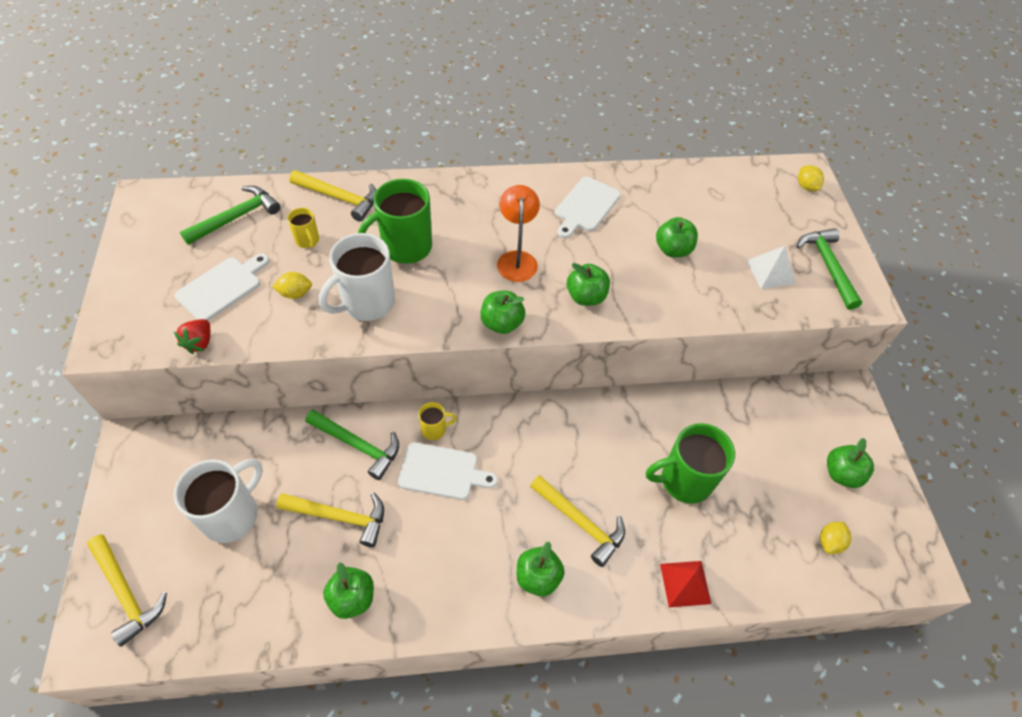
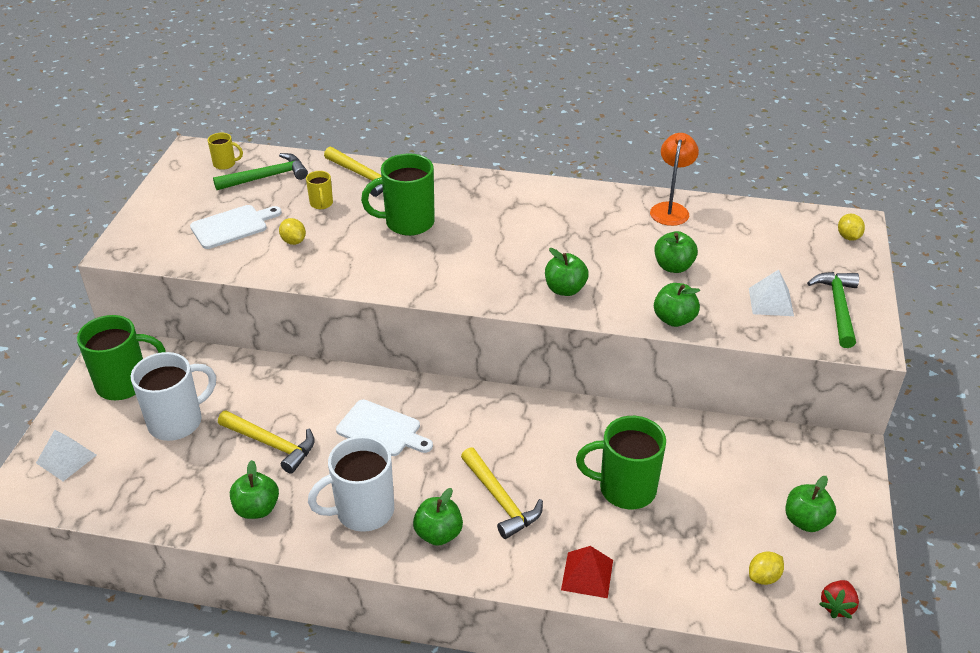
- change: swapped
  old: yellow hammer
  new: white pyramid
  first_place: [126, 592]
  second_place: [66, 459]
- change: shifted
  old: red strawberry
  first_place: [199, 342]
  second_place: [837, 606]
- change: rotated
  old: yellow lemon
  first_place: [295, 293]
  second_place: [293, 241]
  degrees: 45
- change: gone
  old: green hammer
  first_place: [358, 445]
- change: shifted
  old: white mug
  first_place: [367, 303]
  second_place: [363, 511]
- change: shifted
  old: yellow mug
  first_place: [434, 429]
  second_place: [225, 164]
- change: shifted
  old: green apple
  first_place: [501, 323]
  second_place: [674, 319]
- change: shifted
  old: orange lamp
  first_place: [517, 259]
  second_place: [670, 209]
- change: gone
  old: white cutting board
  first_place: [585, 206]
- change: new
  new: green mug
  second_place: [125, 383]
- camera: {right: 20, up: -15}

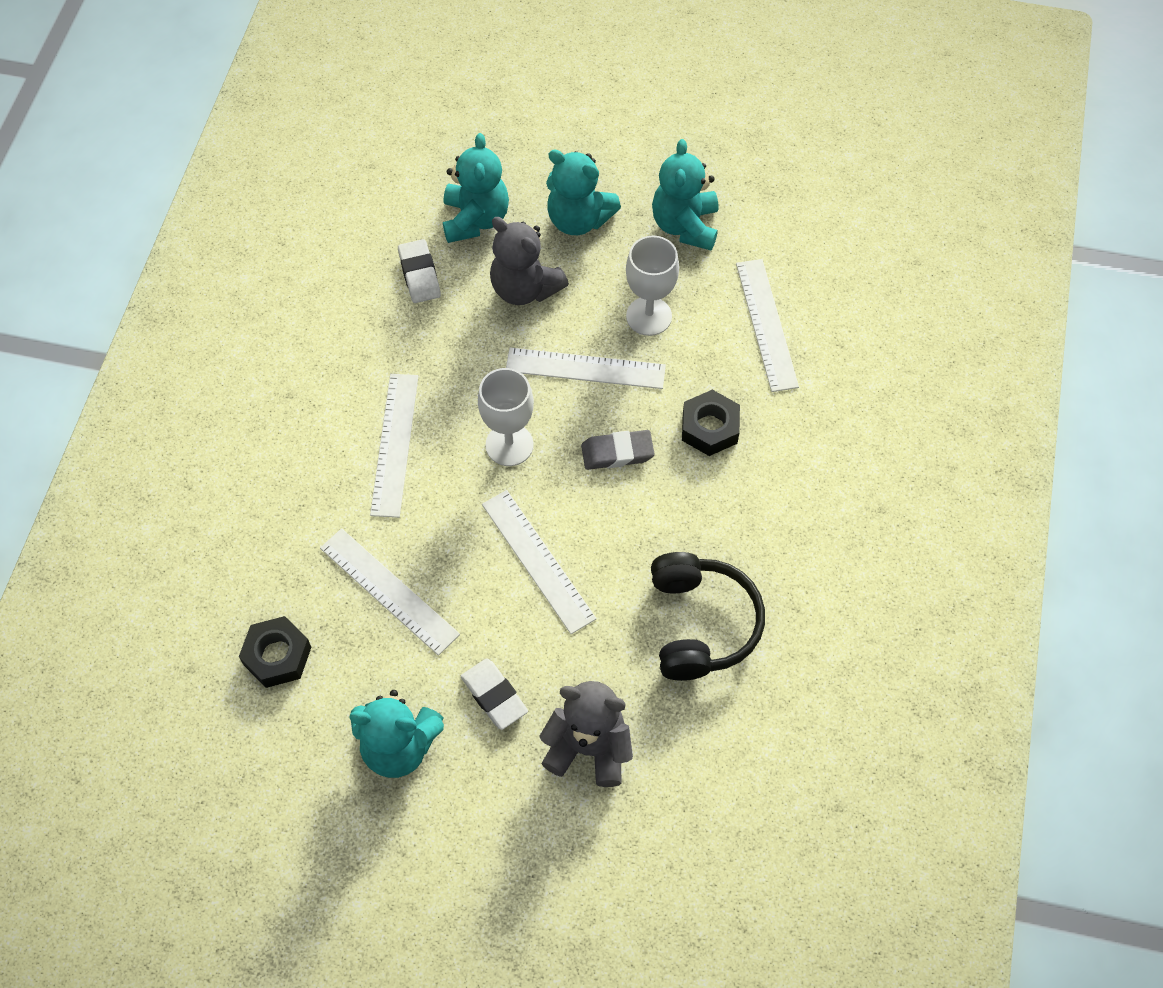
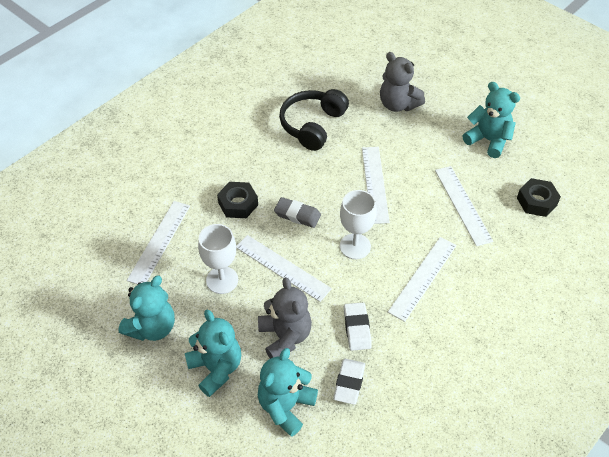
- change: shifted
  old: white eraser
  first_place: [494, 696]
  second_place: [357, 328]
- camera: {right: -150, up: -10}

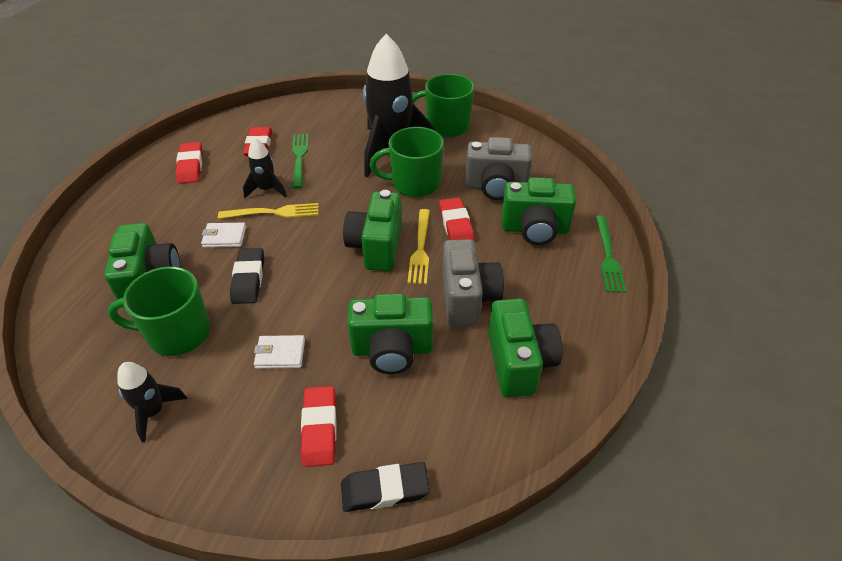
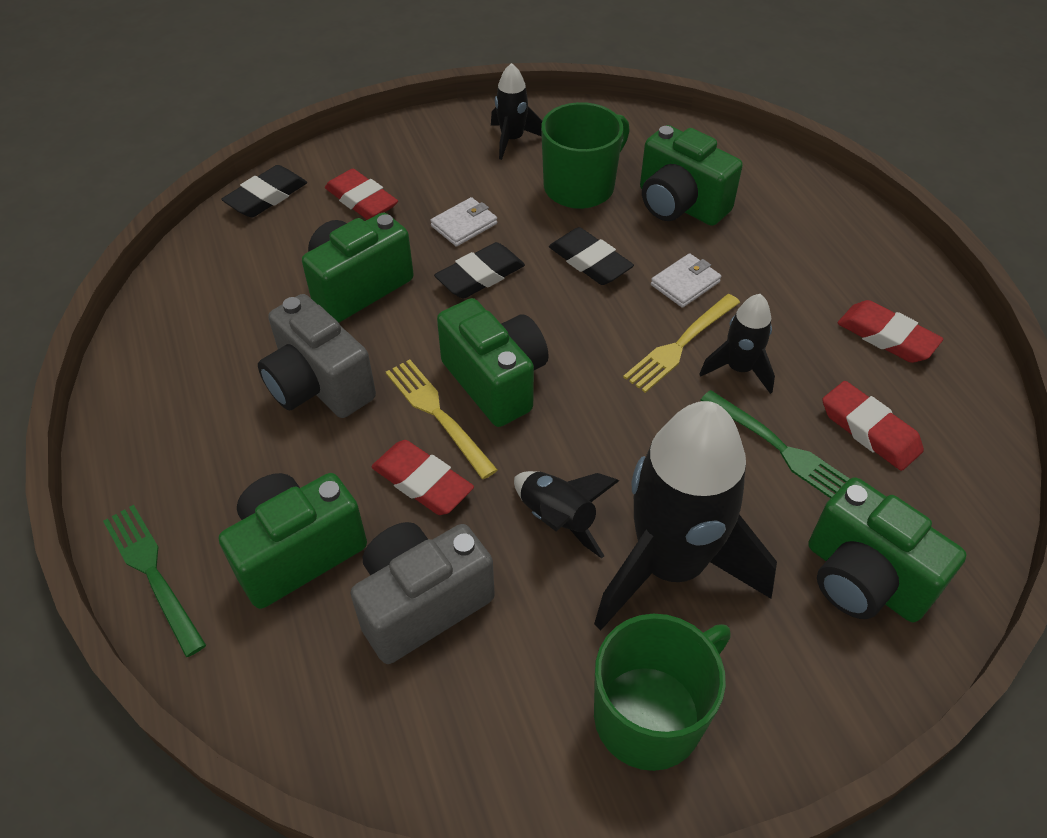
- change: swapped
  old: green mug
  new: black rocket
  first_place: [414, 183]
  second_place: [557, 519]
- change: shifted
  old: green camera
  first_place: [519, 362]
  second_place: [863, 579]
- change: new
  new: black eraser
  second_place: [480, 276]
- camera: {right: 140, up: 5}

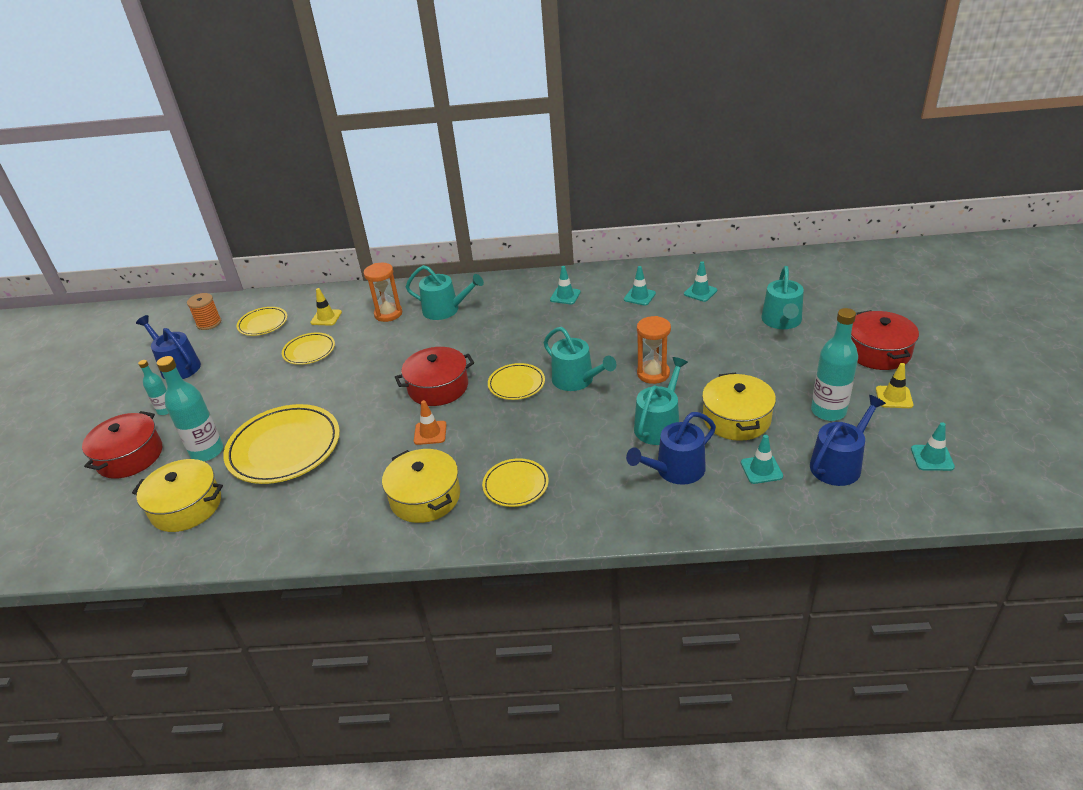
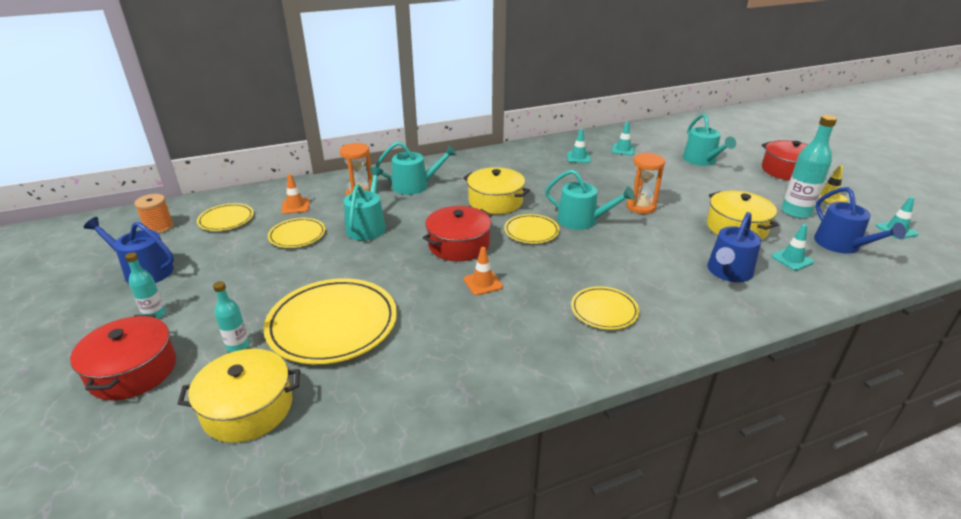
- change: scaled
  old: turquoise bottle
  first_place: [207, 452]
  second_place: [238, 346]
  factor: 0.57
- change: repainted
  old: yellow traffic cone
  new: orange traffic cone
  first_place: [326, 317]
  second_place: [295, 206]
- change: shifted
  old: yellow pot
  first_place: [425, 497]
  second_place: [495, 201]
- change: gone
  old: turquoise traffic cone
  first_place: [565, 296]
- change: shifted
  old: turquoise watering can
  first_place: [659, 425]
  second_place: [367, 226]
- change: rotated
  old: blue watering can
  first_place: [839, 464]
  second_place: [841, 245]
  degrees: 135
- camera: {right: -25, up: -5}

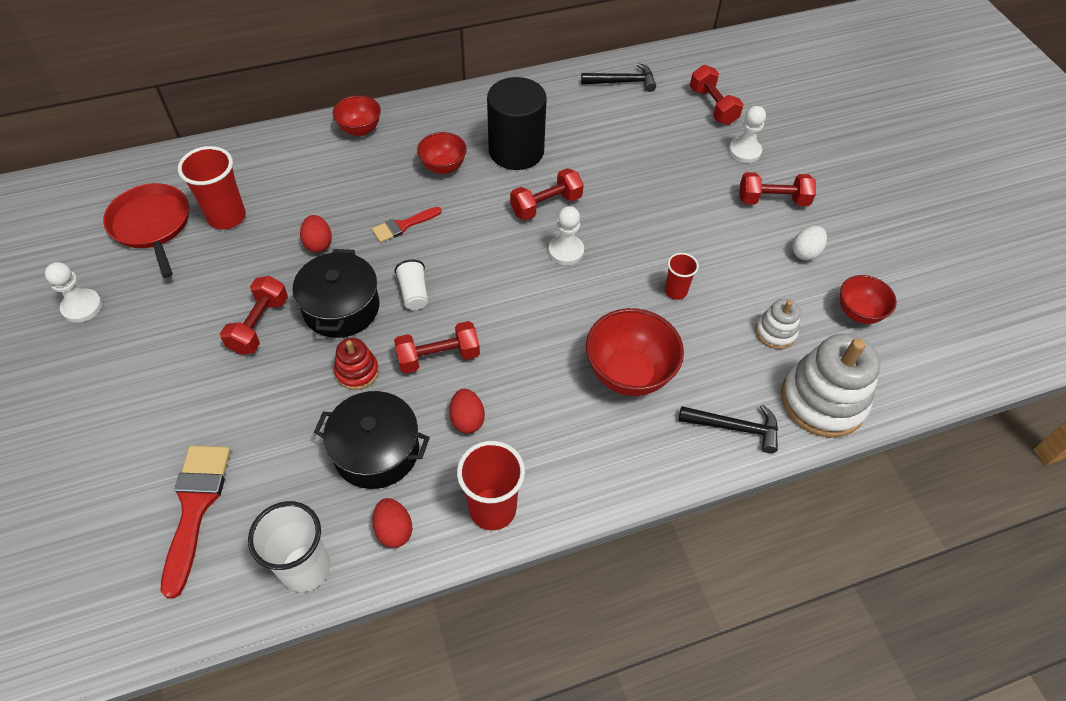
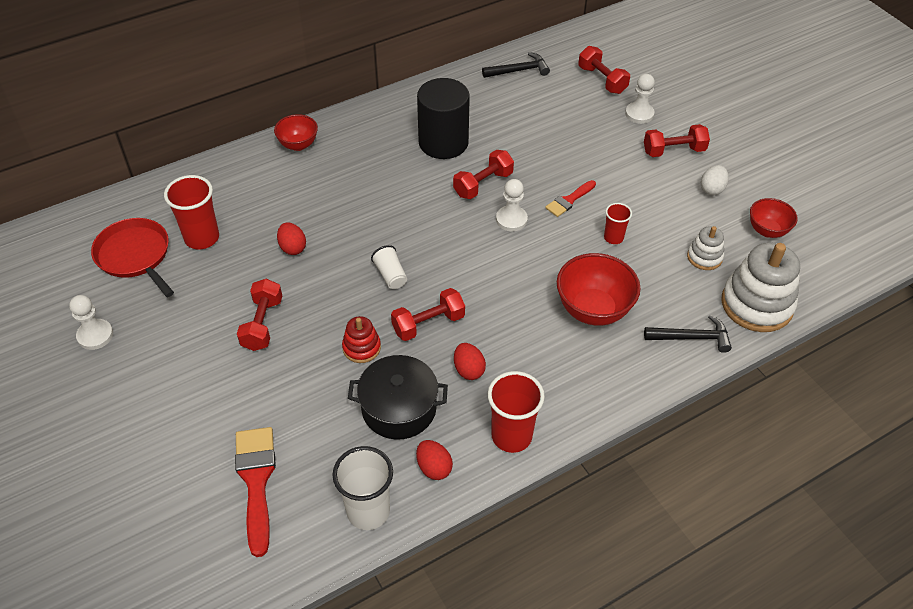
- change: gone
  old: black pot
  first_place: [341, 307]
- change: shifted
  old: red brush
  first_place: [403, 225]
  second_place: [569, 200]
- change: gone
  old: red bowl
  first_place: [443, 167]
- camera: {right: -10, up: -5}

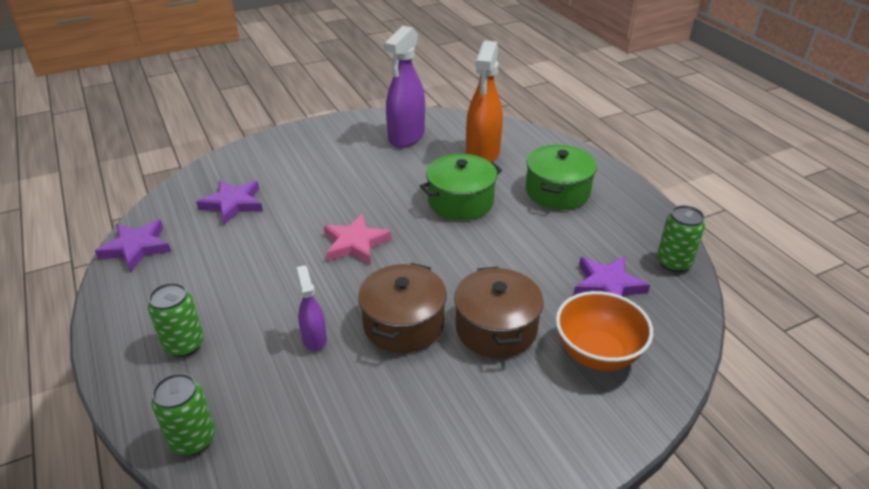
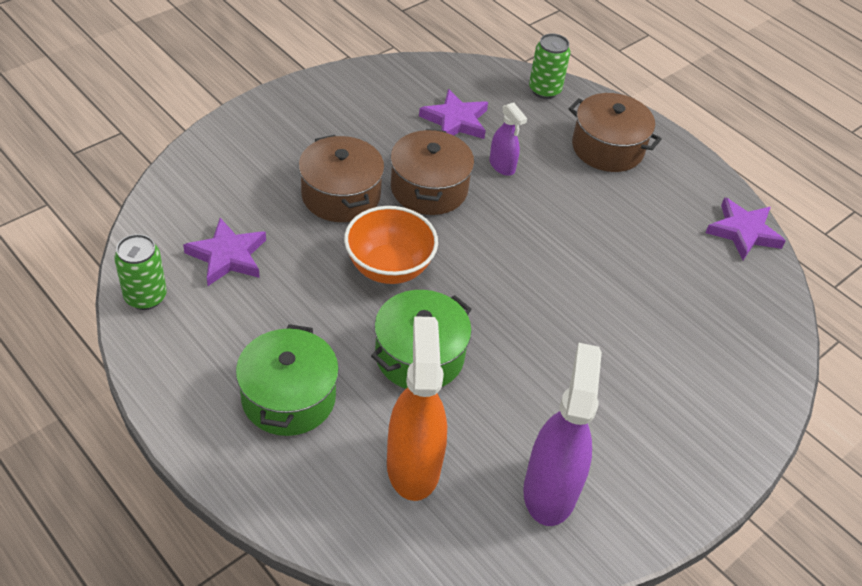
- change: swapped
  old: green can
  new: brown pot
  first_place: [184, 345]
  second_place: [607, 148]
- change: shifted
  old: purple star
  first_place: [233, 204]
  second_place: [455, 121]
- change: gone
  old: pink star
  first_place: [355, 243]
- change: shifted
  old: orange bowl
  first_place: [597, 353]
  second_place: [389, 268]
- camera: {right: 160, up: 10}

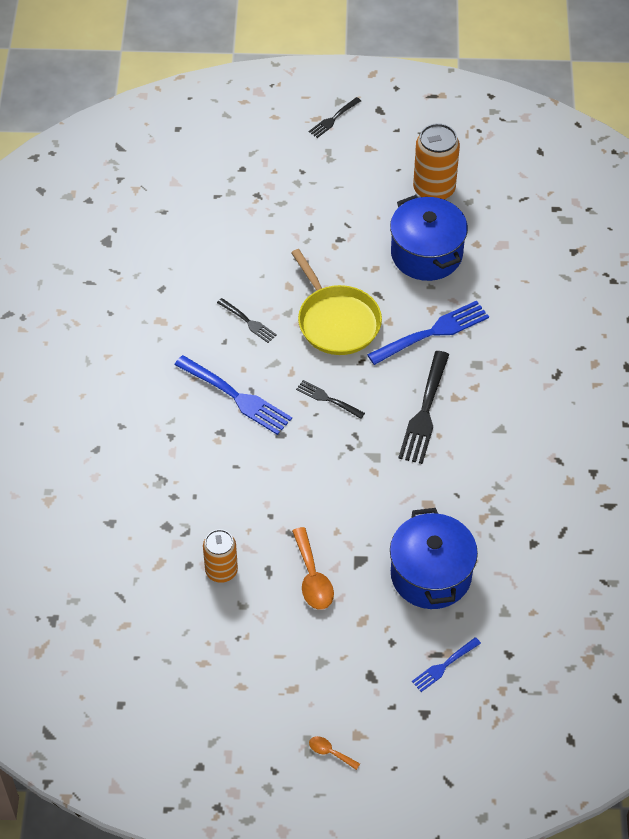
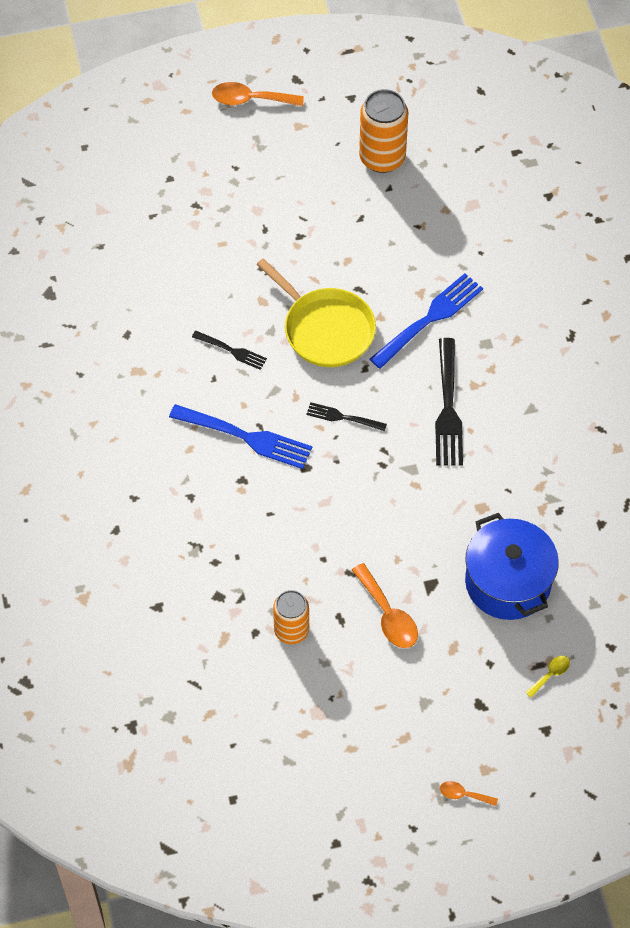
- change: swapped
  old: black fork
  new: orange spoon
  first_place: [333, 118]
  second_place: [250, 99]
- change: gone
  old: blue pot
  first_place: [426, 254]
- change: swapped
  old: blue fork
  new: yellow spoon
  first_place: [444, 665]
  second_place: [550, 674]
- camera: {right: -15, up: 5}

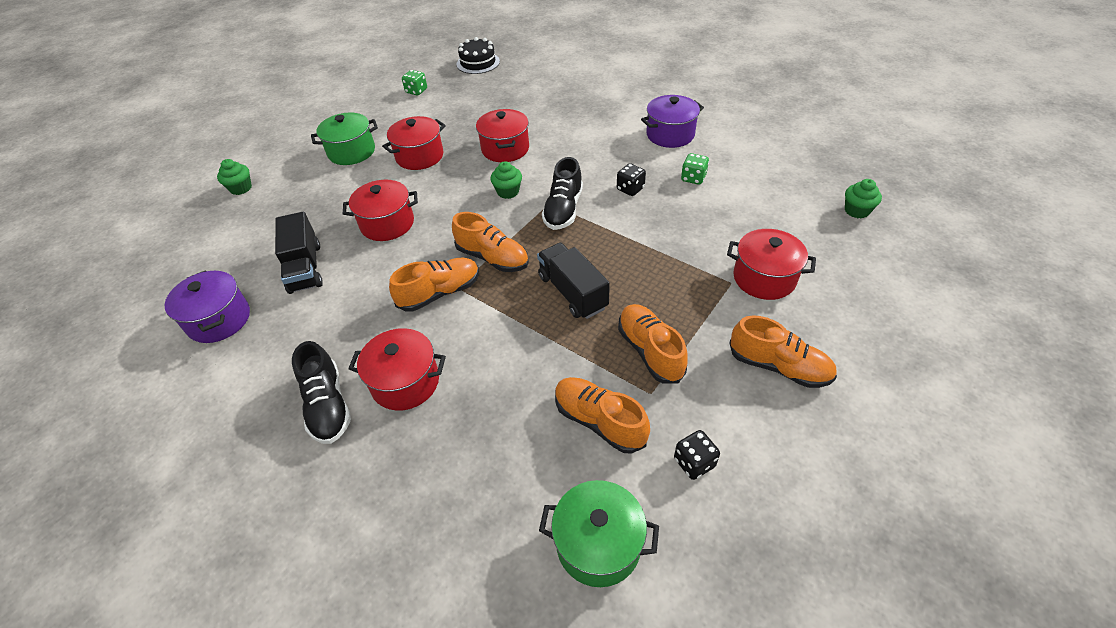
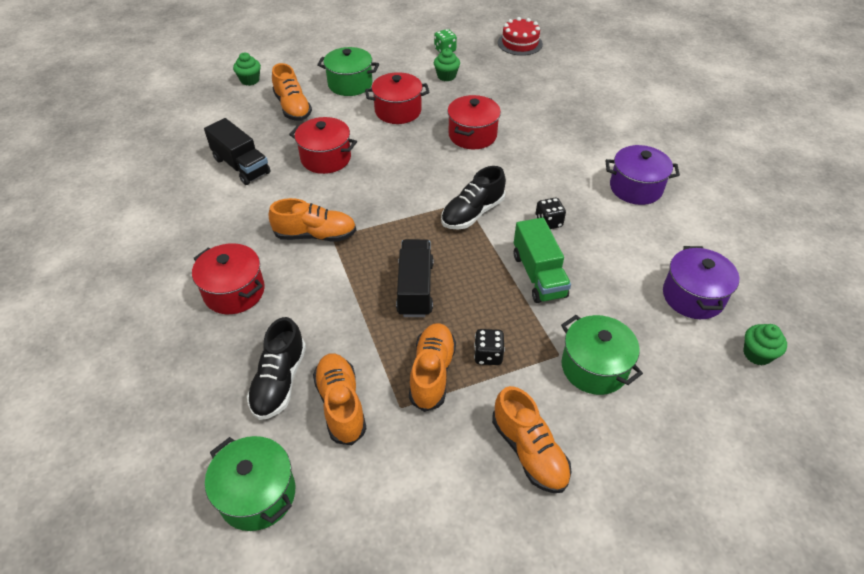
- change: shifted
  old: purple pot
  first_place: [219, 320]
  second_place: [693, 296]
- change: rotated
  old: black truck
  first_place: [305, 268]
  second_place: [241, 166]
  degrees: -60
- change: shifted
  old: black shoe
  first_place: [328, 405]
  second_place: [279, 381]
- change: shifted
  old: orange shoe
  first_place: [492, 258]
  second_place: [293, 107]
- change: repainted
  old: black cake
  new: red cake
  first_place: [478, 63]
  second_place: [520, 43]
- change: shifted
  old: green cupcake
  first_place: [508, 192]
  second_place: [446, 76]
- change: shifted
  old: black dice
  first_place: [694, 462]
  second_place: [488, 355]
- change: gone
  old: green dice
  first_place: [693, 178]
- change: repainted
  old: red pot
  new: green pot
  first_place: [764, 278]
  second_place: [594, 367]
- change: new
  new: green truck
  second_place: [538, 275]
- camera: {right: 30, up: 0}

